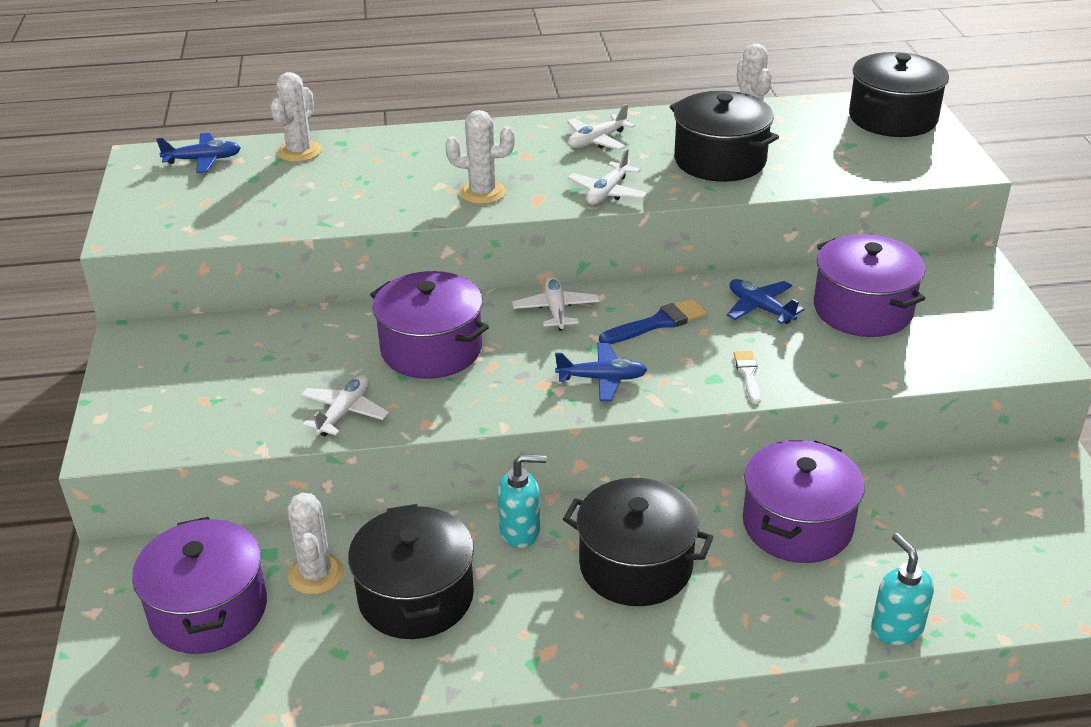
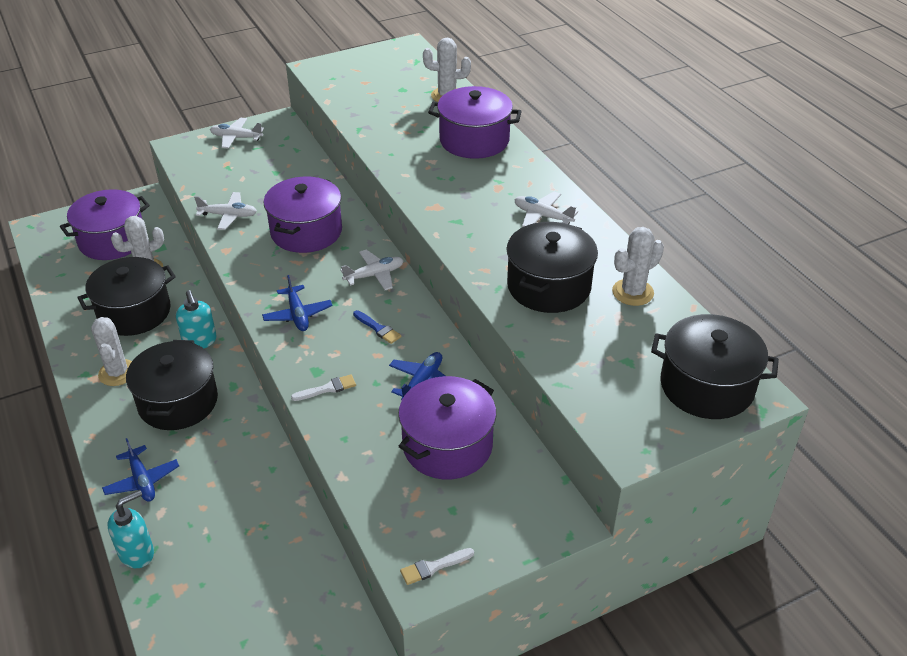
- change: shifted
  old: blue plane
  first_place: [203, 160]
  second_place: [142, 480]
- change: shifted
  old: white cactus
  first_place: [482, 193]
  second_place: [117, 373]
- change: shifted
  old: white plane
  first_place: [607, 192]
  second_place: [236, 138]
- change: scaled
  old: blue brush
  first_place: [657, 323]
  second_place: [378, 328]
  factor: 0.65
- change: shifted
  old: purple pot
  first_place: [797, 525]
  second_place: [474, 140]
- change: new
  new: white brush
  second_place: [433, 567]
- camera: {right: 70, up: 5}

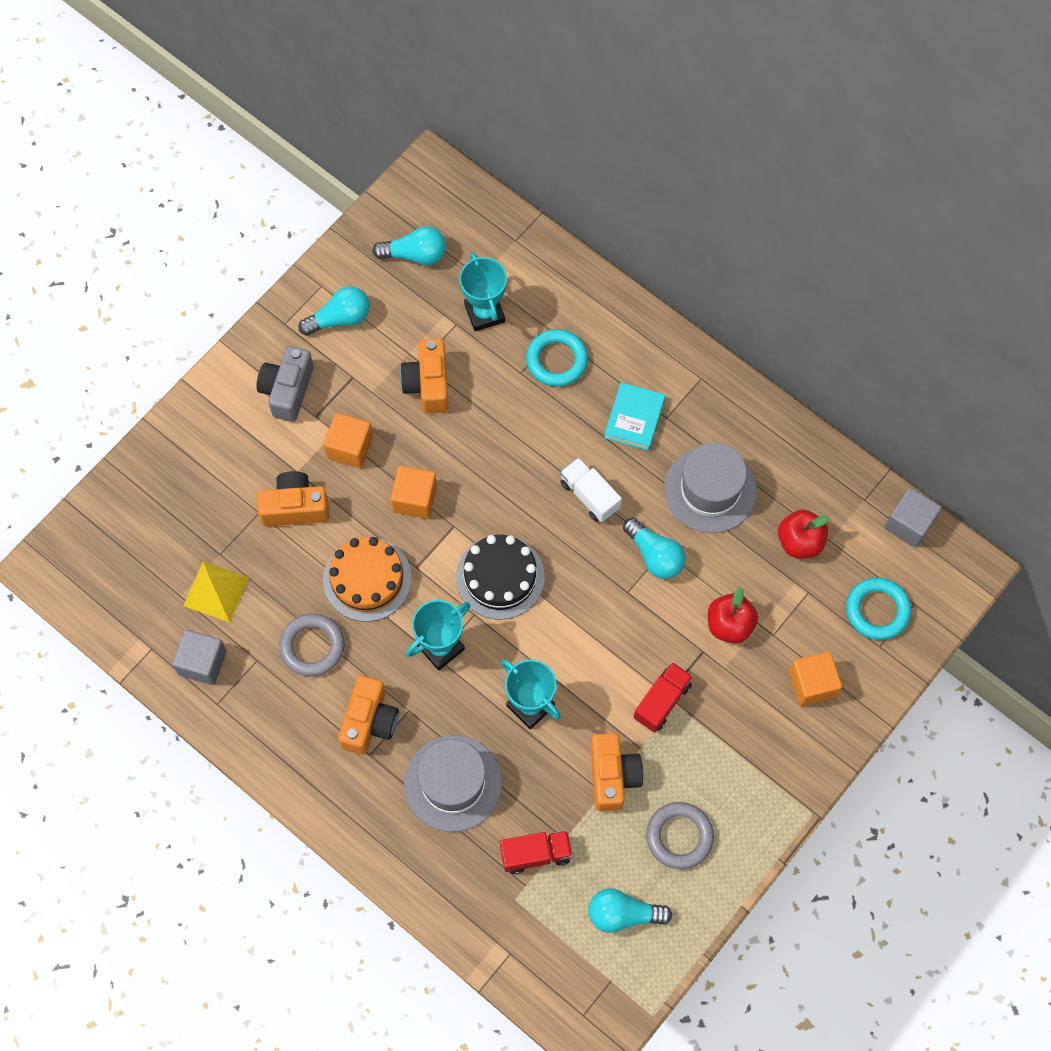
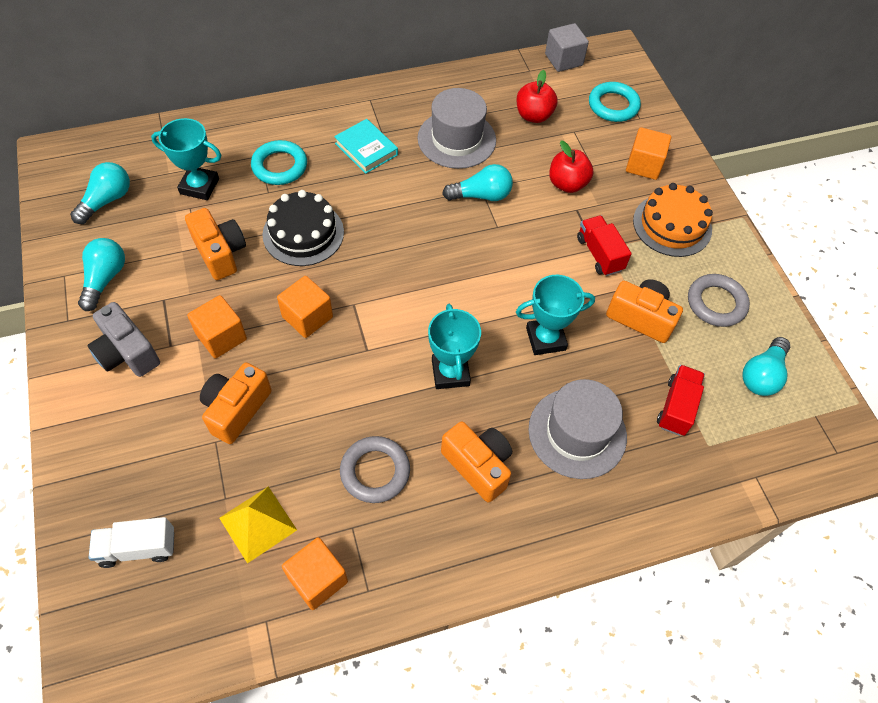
- change: repainted
  old: grey cube
  new: orange cube
  first_place: [202, 662]
  second_place: [317, 579]
- change: shifted
  old: orange cake
  first_place: [367, 579]
  second_place: [672, 225]
- change: rotated
  old: orange camera
  first_place: [428, 384]
  second_place: [220, 253]
  degrees: -150
- change: shifted
  old: black cake
  first_place: [500, 577]
  second_place: [303, 233]
- change: shifted
  old: white truck
  first_place: [590, 495]
  second_place: [138, 548]
- camera: {right: -60, up: -10}

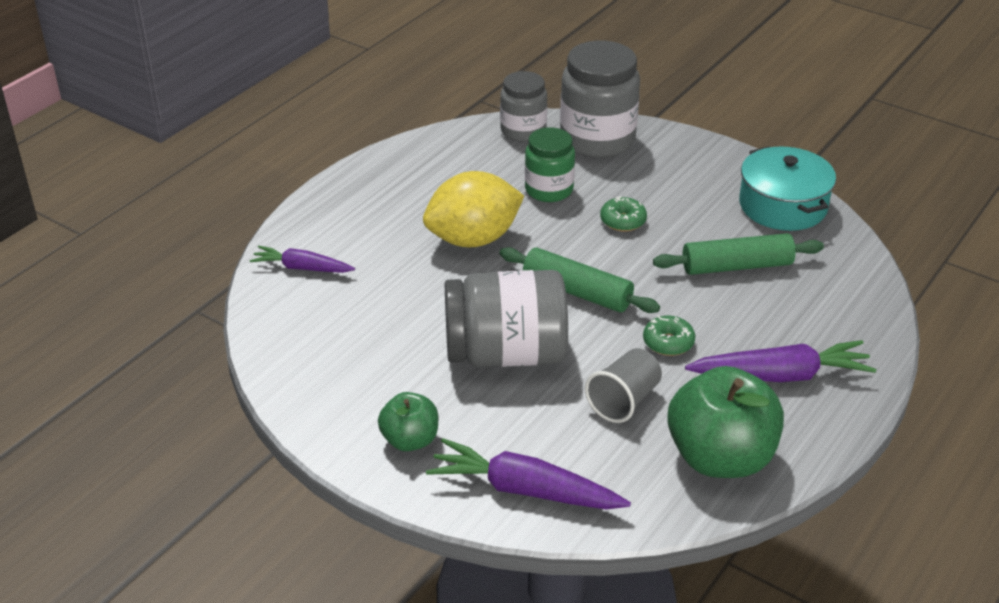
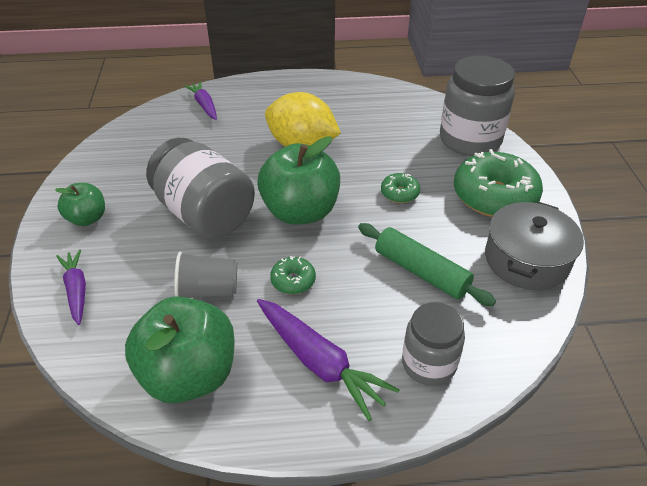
- change: scaled
  old: purple carrot
  first_place: [524, 490]
  second_place: [76, 290]
  factor: 0.63
- change: swapped
  old: green rolling pin
  new: green apple
  first_place: [577, 292]
  second_place: [300, 212]
- change: shifted
  old: grey jar
  first_place: [523, 131]
  second_place: [429, 364]
- change: gone
  old: green jar
  first_place: [549, 190]
- change: repainted
  old: turquoise pot
  new: grey pot
  first_place: [783, 206]
  second_place: [526, 260]
- change: new
  new: green donut
  second_place: [494, 196]
- camera: {right: 50, up: 5}

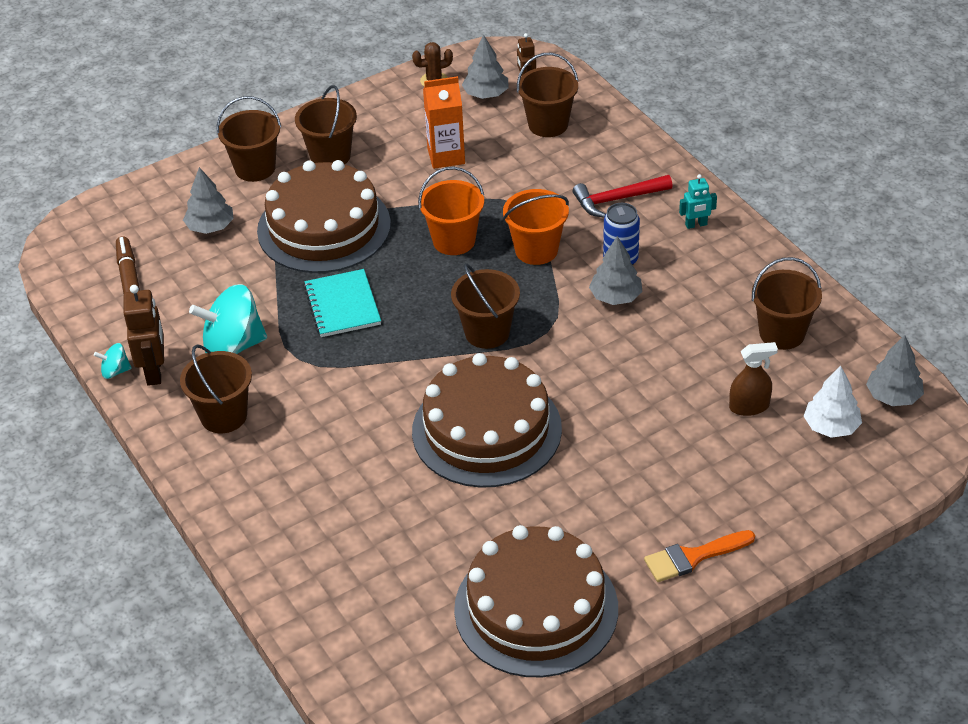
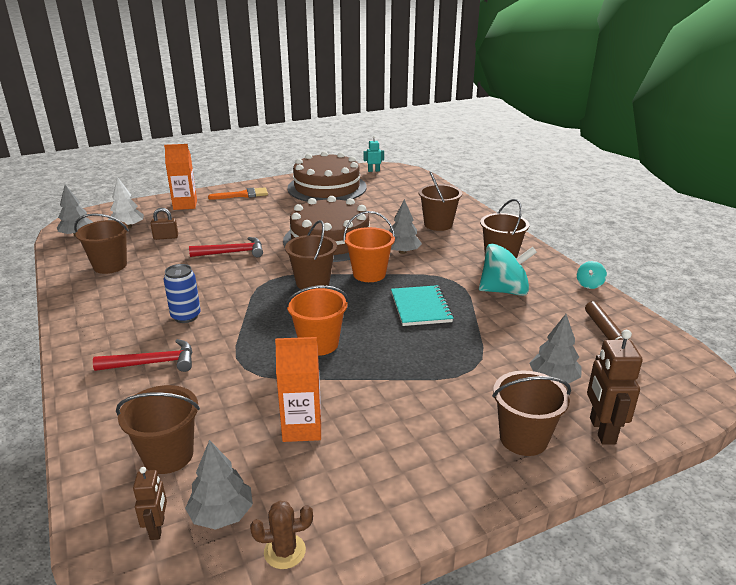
- change: rotated
  old: turquoise spinning top
  first_place: [115, 371]
  second_place: [589, 284]
  degrees: 120
- change: shifted
  old: brown robot
  first_place: [154, 371]
  second_place: [601, 431]
- change: gone
  old: brown cake
  first_place: [324, 227]
- change: shifted
  old: brown bucket
  first_place: [330, 156]
  second_place: [438, 224]
- change: shifted
  old: orange bucket
  first_place: [536, 250]
  second_place: [369, 274]
- change: shifted
  old: grey tree
  first_place: [616, 297]
  second_place: [402, 252]
- change: shifted
  old: turquoise robot
  first_place: [696, 225]
  second_place: [373, 171]
- change: swapped
  old: brown spray bottle
  new: brown padlock
  first_place: [749, 406]
  second_place: [166, 237]
- change: new
  new: orange carton
  second_place: [185, 205]
- change: new
  new: red hammer
  second_place: [232, 252]
- camera: {right: -175, up: -15}

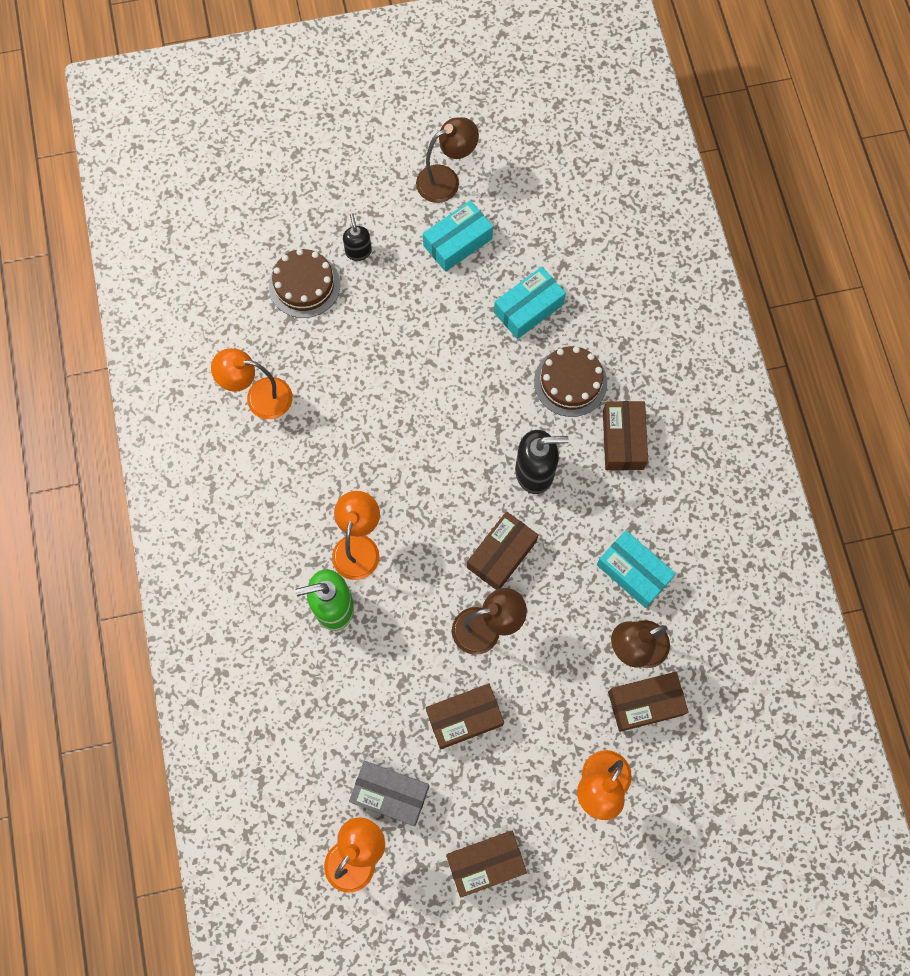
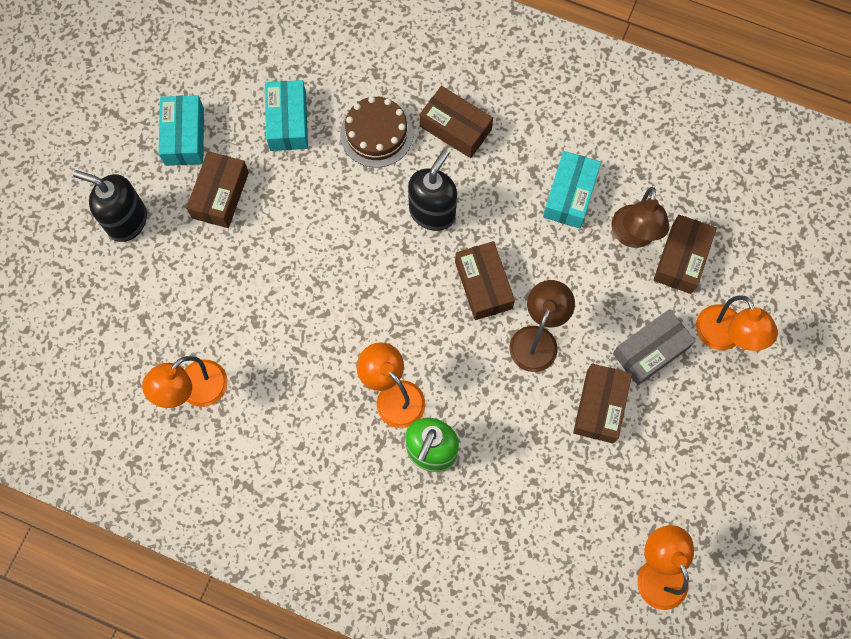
- change: gone
  old: brown cake
  first_place: [304, 285]
- change: scaled
  old: black soap dispenser
  first_place: [358, 251]
  second_place: [127, 221]
  factor: 1.73
- change: shifted
  old: grey box
  first_place: [390, 794]
  second_place: [650, 351]
- change: gone
  old: brown lamp
  first_place: [446, 180]
- change: shifted
  old: brown box
  first_place: [485, 863]
  second_place: [220, 195]
- change: rotated
  old: turquoise box
  first_place: [633, 572]
  second_place: [570, 195]
  degrees: -60
- camera: {right: -55, up: 0}

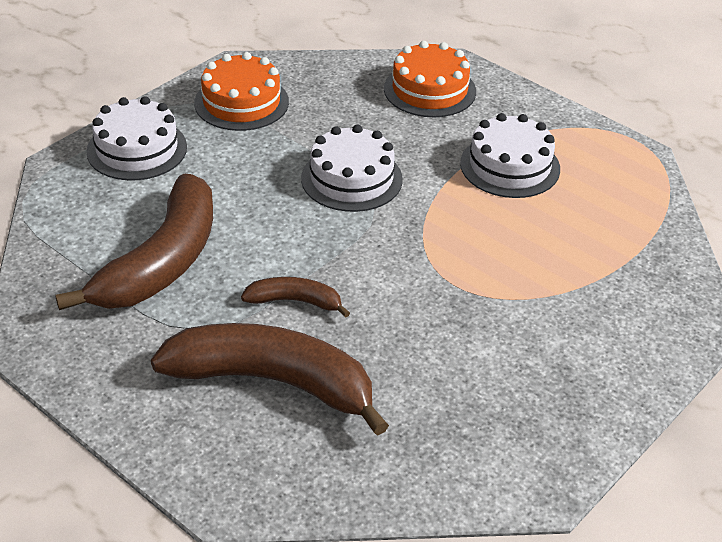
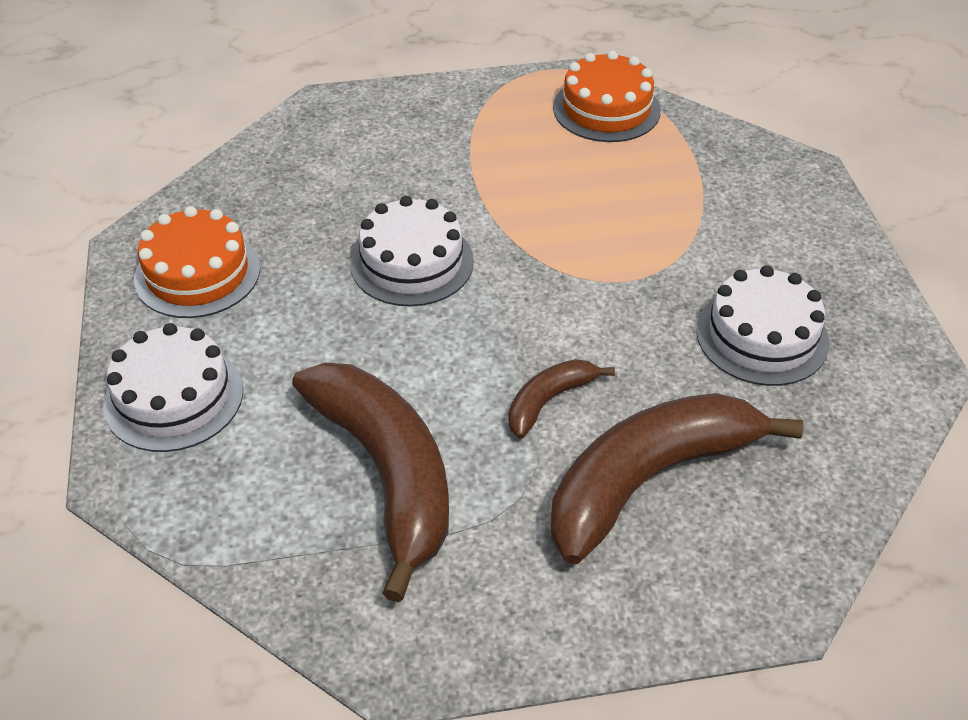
- change: shifted
  old: orange cake
  first_place: [429, 90]
  second_place: [606, 109]
- change: shifted
  old: white cake
  first_place: [510, 166]
  second_place: [762, 336]
- camera: {right: -50, up: 5}

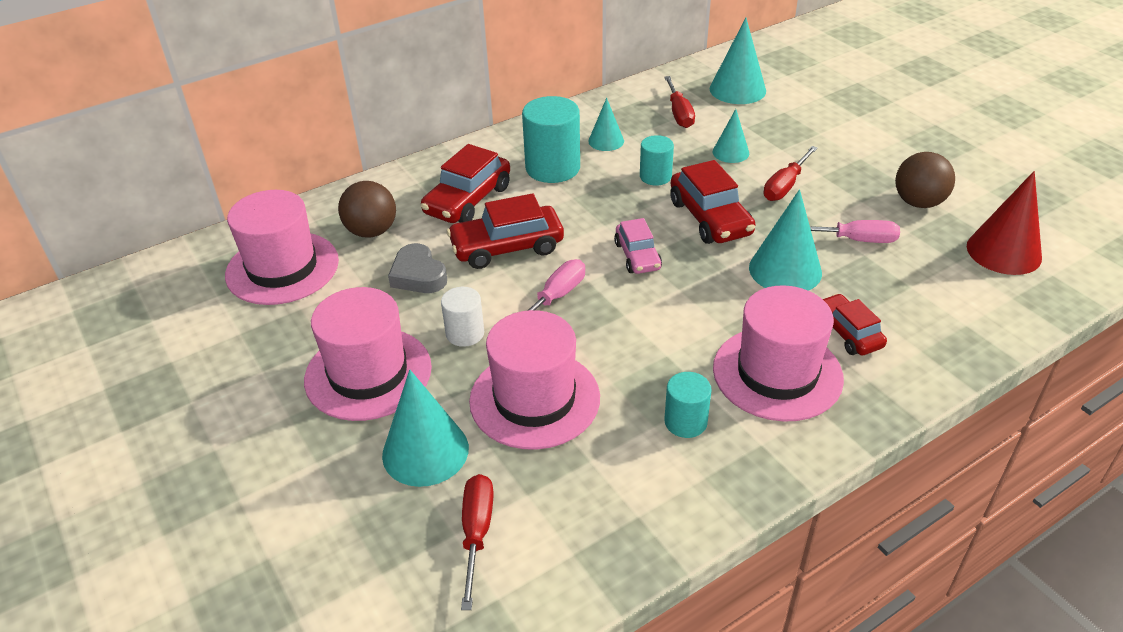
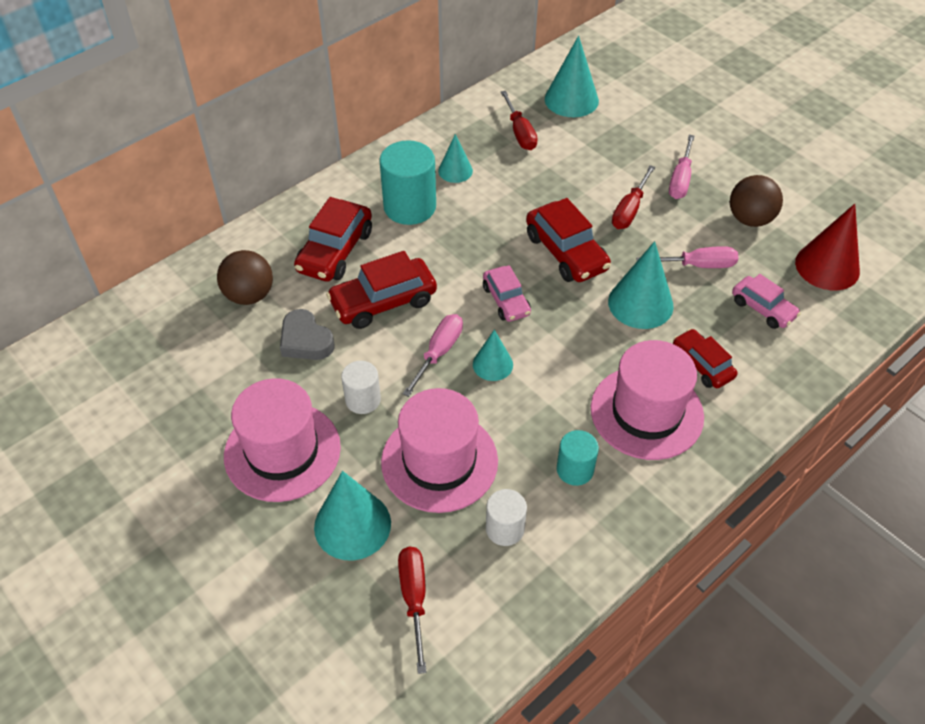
- change: gone
  old: pink hat
  first_place: [282, 268]
- change: gone
  old: turquoise cylinder
  first_place: [655, 176]
- change: shifted
  old: turquoise cone
  first_place: [730, 152]
  second_place: [492, 364]
- change: new
  new: white cylinder
  second_place: [505, 529]
- change: new
  new: pink screwdriver
  second_place: [680, 180]
- change: new
  new: pink car
  second_place: [763, 308]
- camera: {right: -10, up: 10}

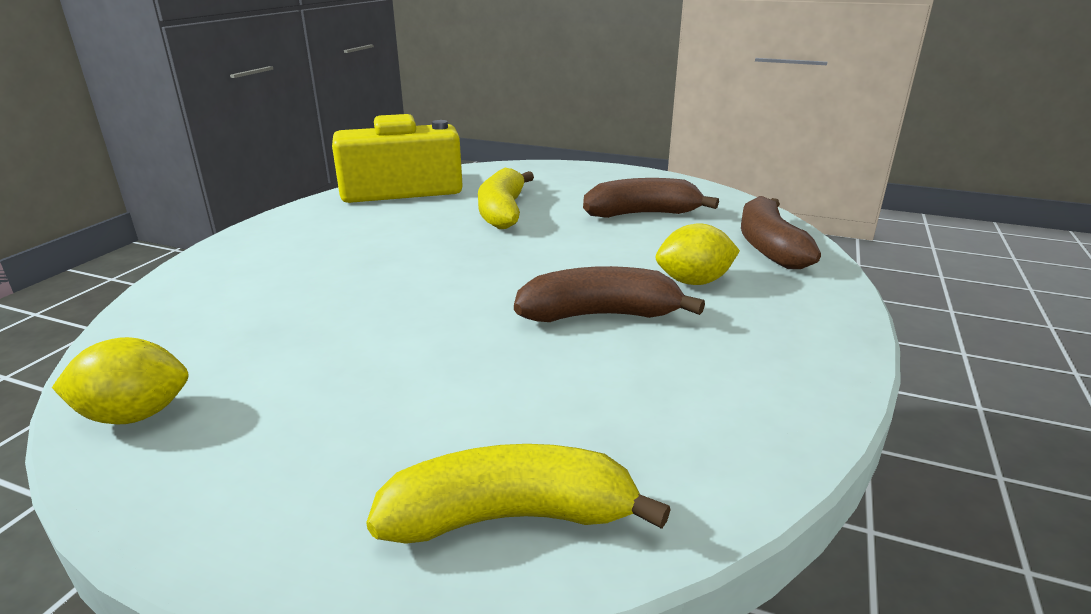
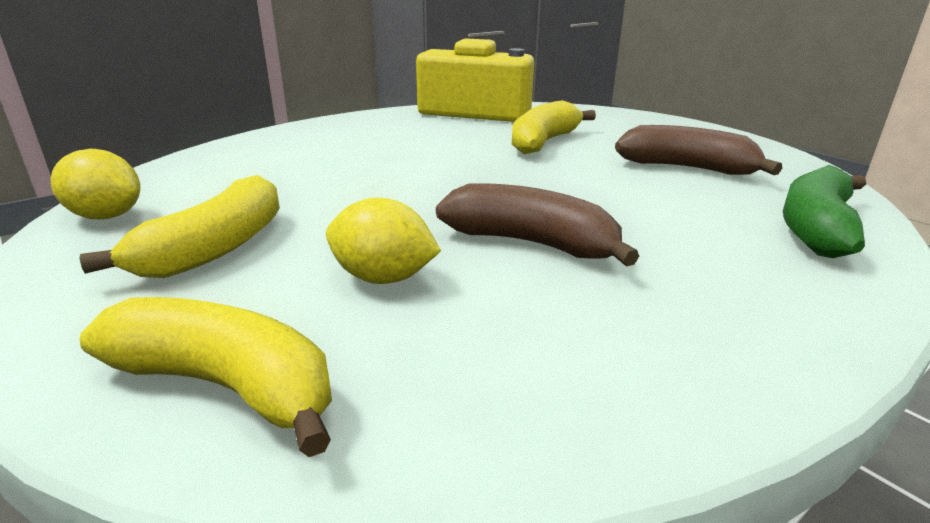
- change: shifted
  old: yellow lemon
  first_place: [693, 282]
  second_place: [383, 278]
- change: repainted
  old: brown banana
  new: green banana
  first_place: [769, 247]
  second_place: [816, 228]
- change: new
  new: yellow banana
  second_place: [216, 248]
- camera: {right: 30, up: 0}

